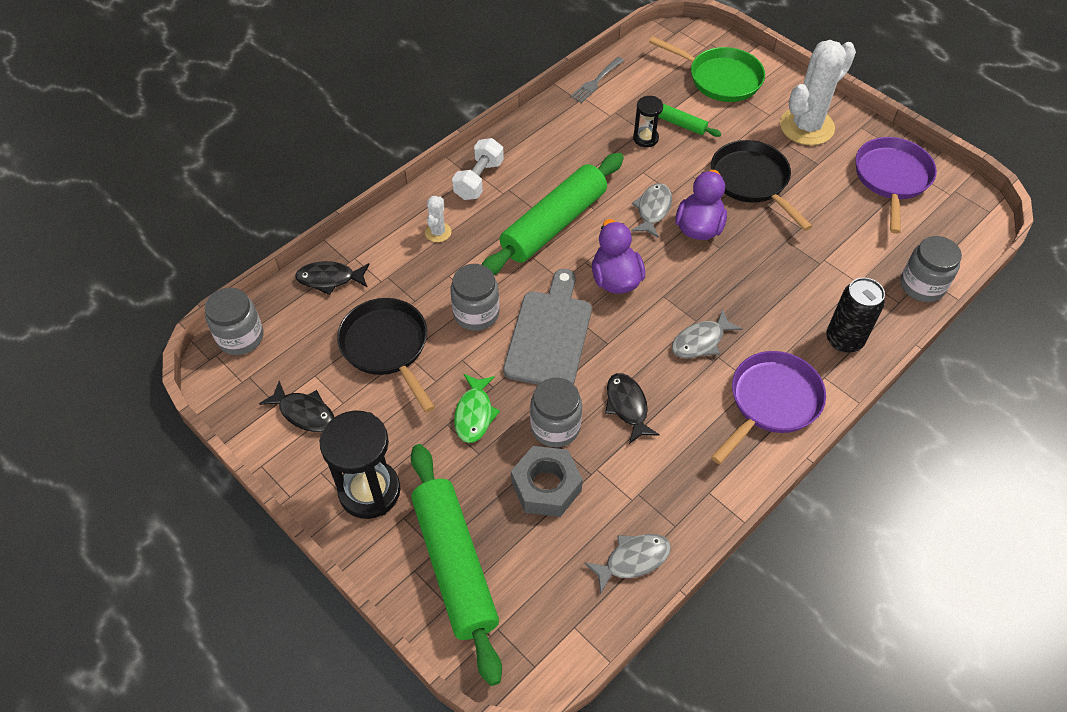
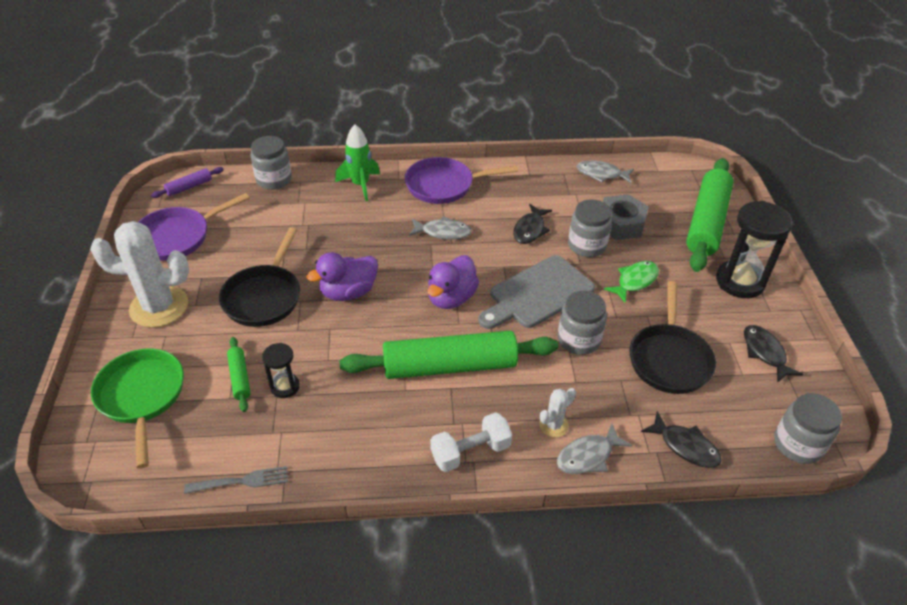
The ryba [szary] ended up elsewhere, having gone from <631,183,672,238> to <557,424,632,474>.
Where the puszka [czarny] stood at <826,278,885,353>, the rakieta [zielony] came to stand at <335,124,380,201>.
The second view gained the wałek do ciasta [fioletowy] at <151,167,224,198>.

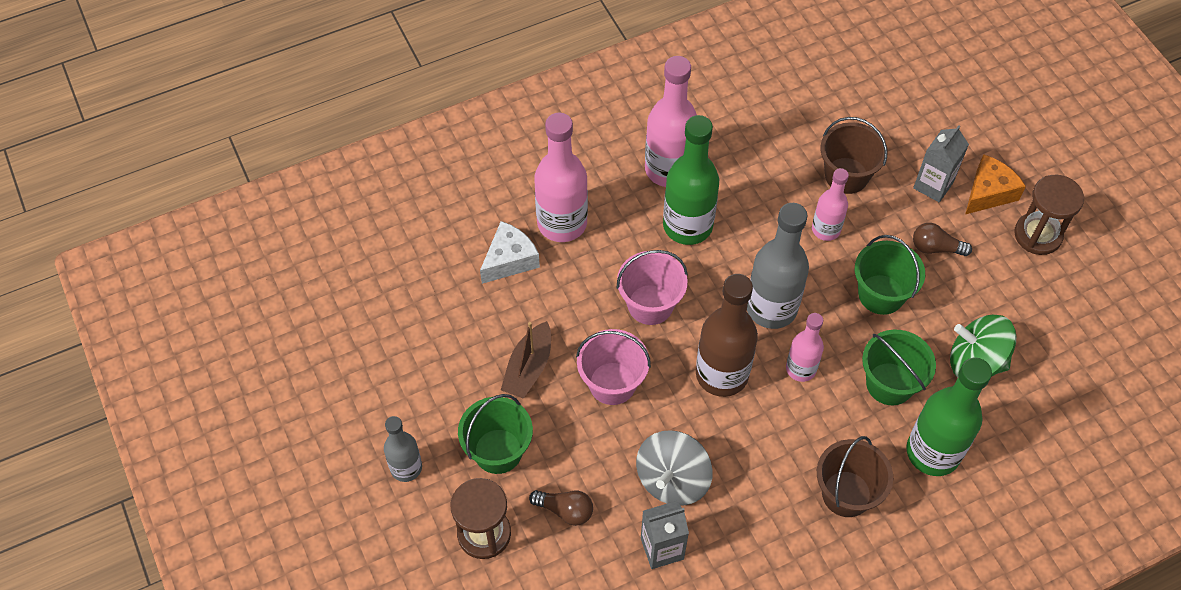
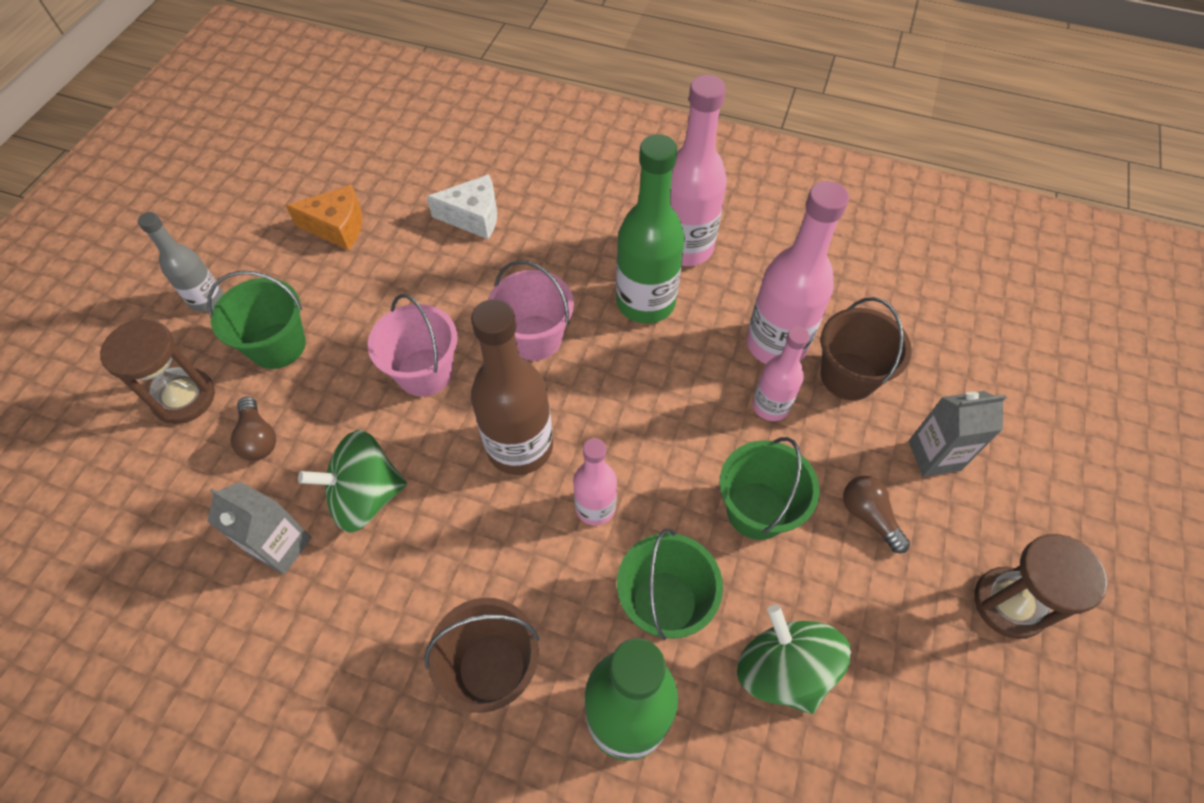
The second view lost the łódka [brązowy] at <501,321,551,399>.
The butelka [różowy] ended up elsewhere, having gone from <534,112,588,242> to <746,181,849,364>.
What was the bączek [szary] at <636,430,713,506> turned into the bączek [zielony] at <298,430,407,533>.
The second view lost the butelka [szary] at <747,203,809,329>.
The ser [pomarańczowy] ended up elsewhere, having gone from <965,154,1026,214> to <286,185,362,250>.

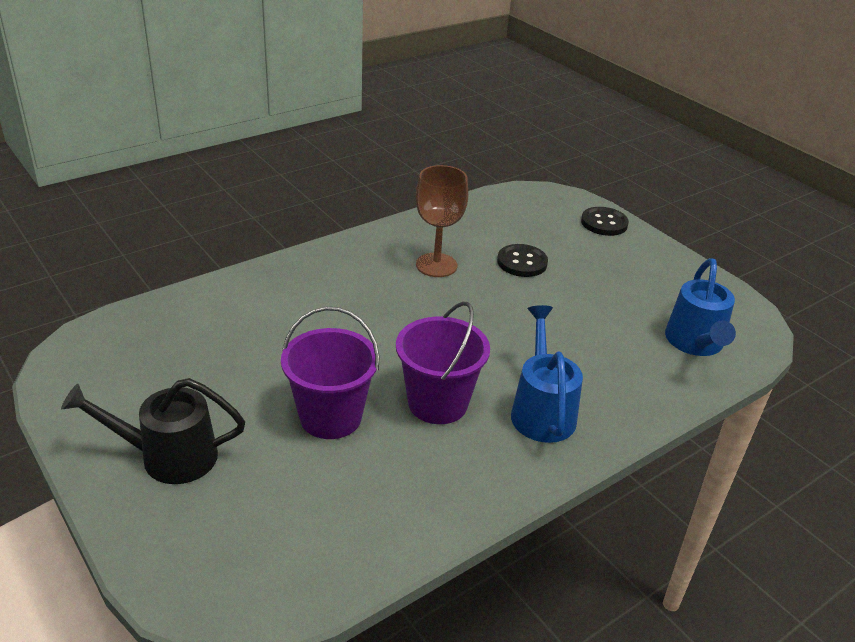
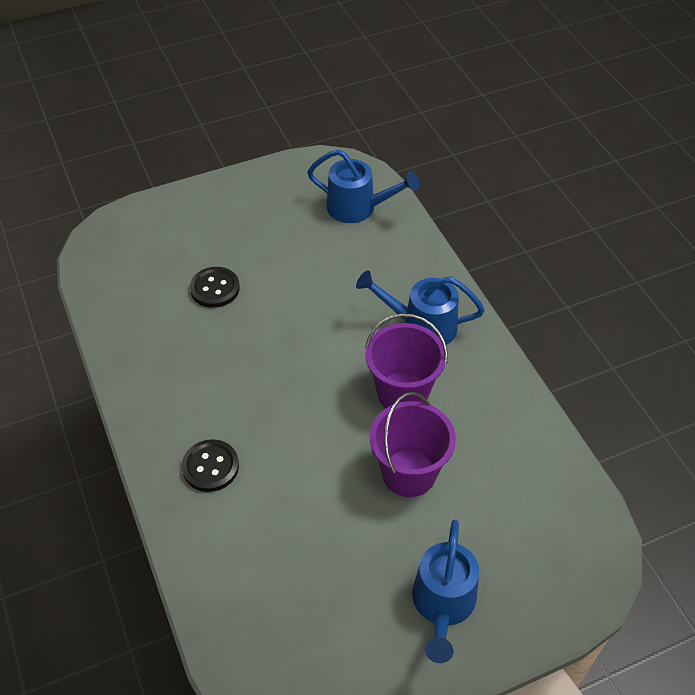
What was the konewka [czarny] at <61,378,245,484> turned into the konewka [niebieski] at <412,520,479,663>.
The second view lost the kielich [brązowy] at <416,165,468,277>.
The guzik [czarny] ended up elsewhere, having gone from <581,207,629,236> to <182,439,239,492>.

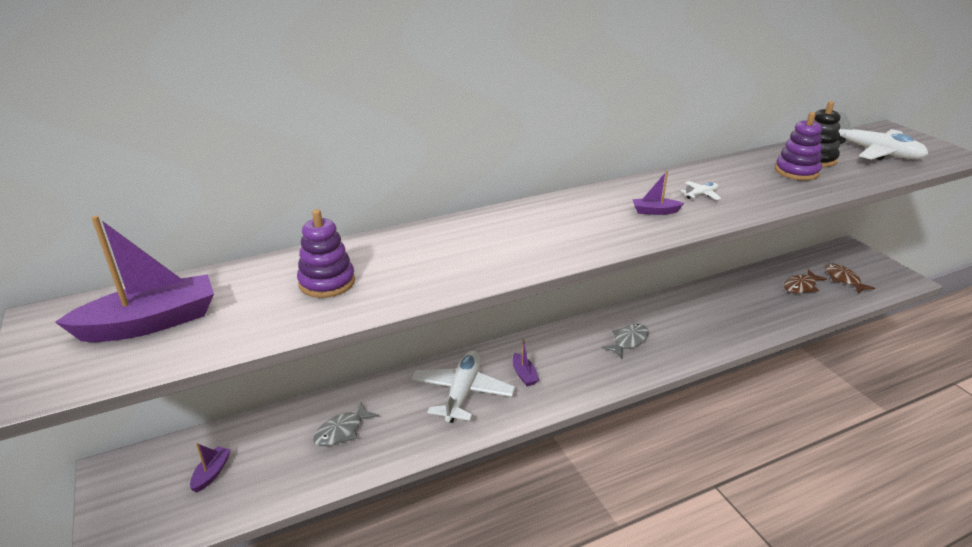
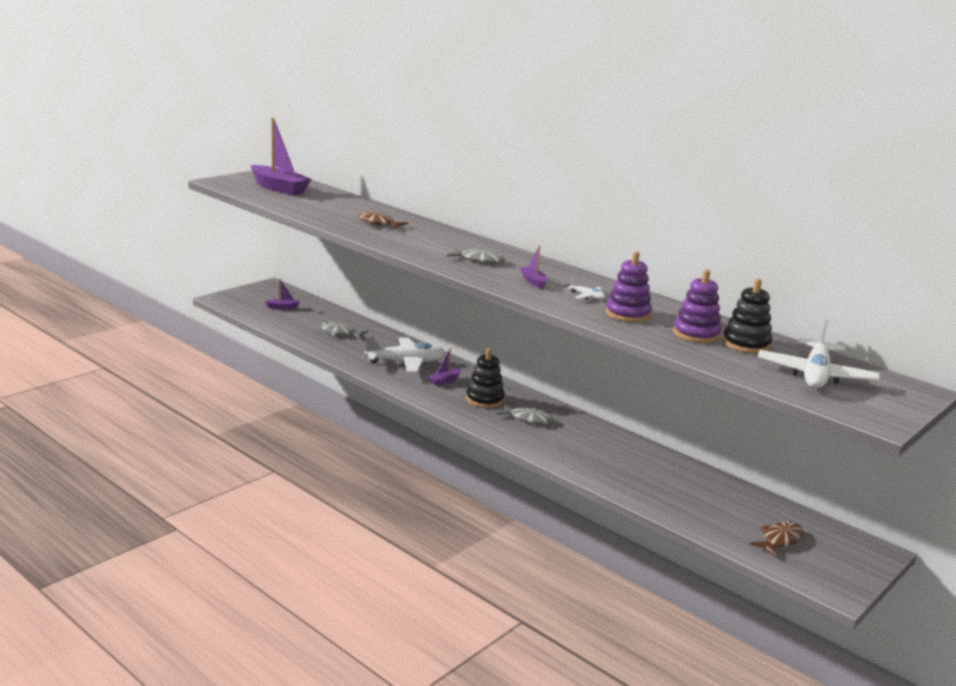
The zabawka nakładanka [fioletowy] ended up elsewhere, having gone from <297,209,355,298> to <606,251,652,322>.
The ryba [brązowy] ended up elsewhere, having gone from <784,269,827,293> to <358,212,408,229>.
The second view gained the ryba [szary] at <447,248,505,263>.
The second view gained the zabawka nakładanka [czarny] at <466,348,505,408>.

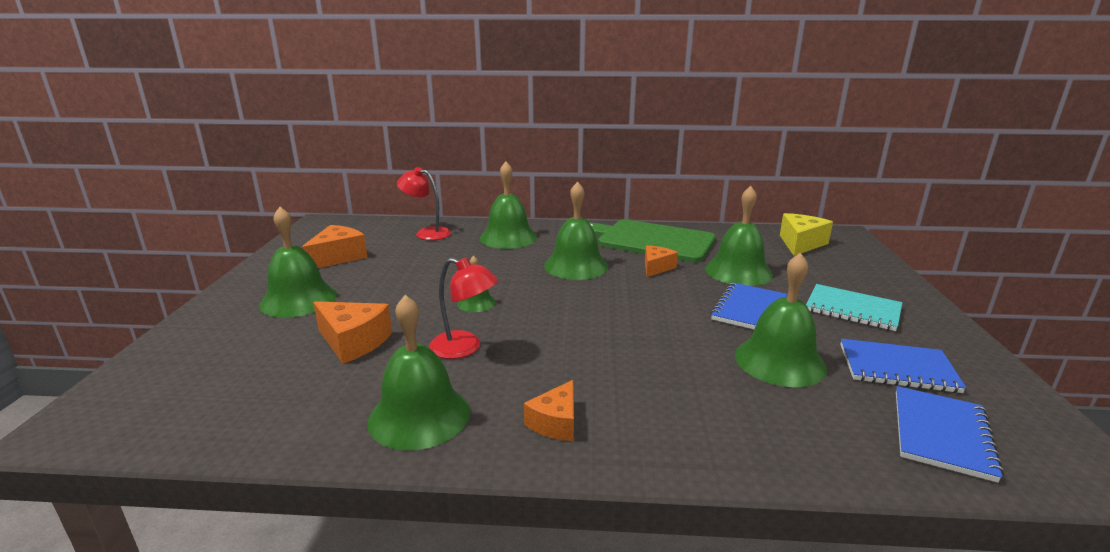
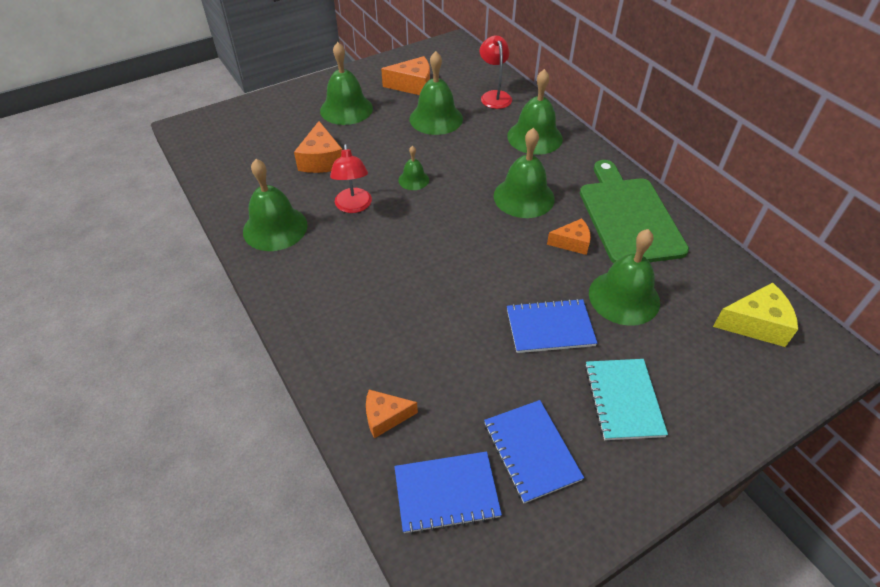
The ser [pomarańczowy] ended up elsewhere, having gone from <524,380,574,441> to <366,390,418,438>.
The dzwonek [zielony] ended up elsewhere, having gone from <735,252,827,387> to <410,51,463,135>.

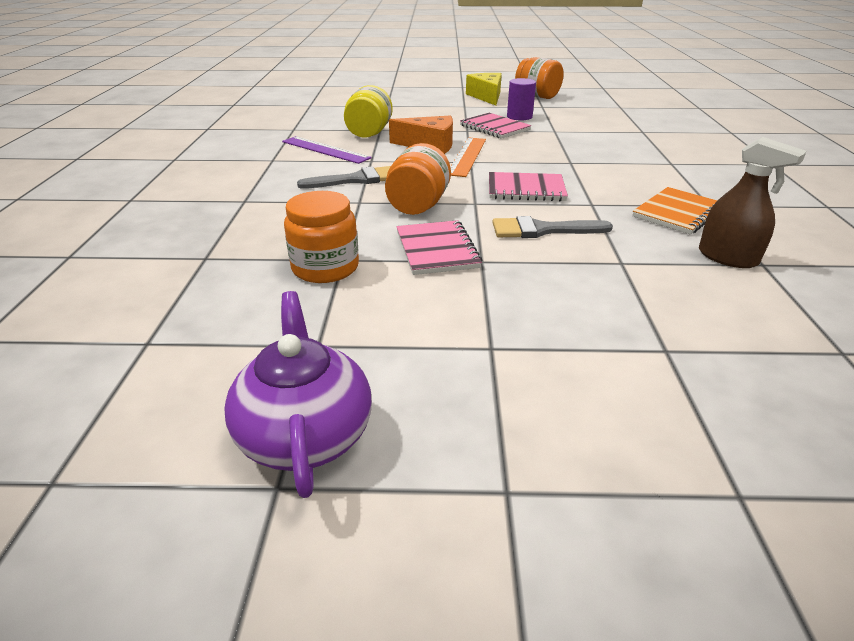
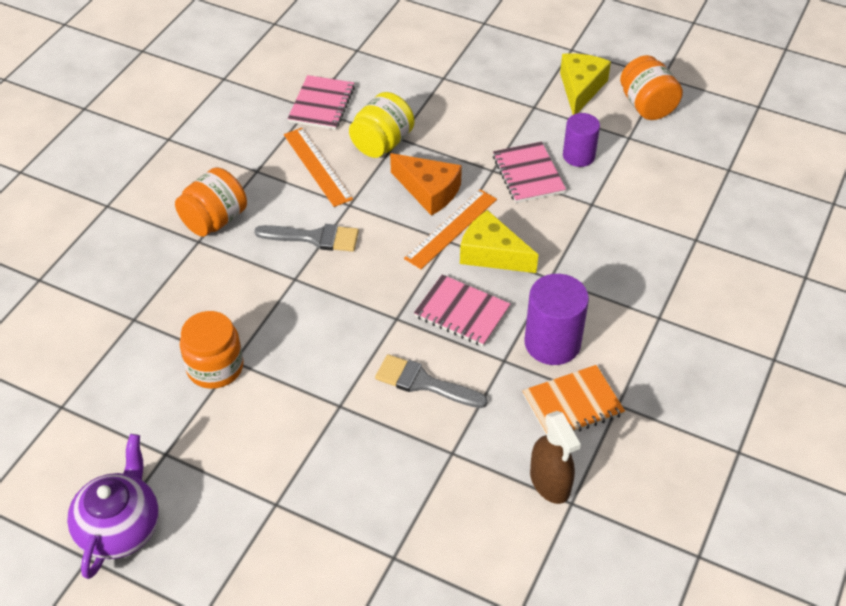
What was the linijka [fioletowy] at <282,136,372,164> turned into the linijka [pomarańczowy] at <284,128,353,207>.
The słoik [pomarańczowy] ended up elsewhere, having gone from <385,143,451,215> to <175,167,247,237>.
The zeszyt [różowy] ended up elsewhere, having gone from <396,220,482,275> to <287,75,355,130>.
The second view gained the ser [żółty] at <460,210,538,273>.
The second view gained the walec [fioletowy] at <524,274,589,365>.

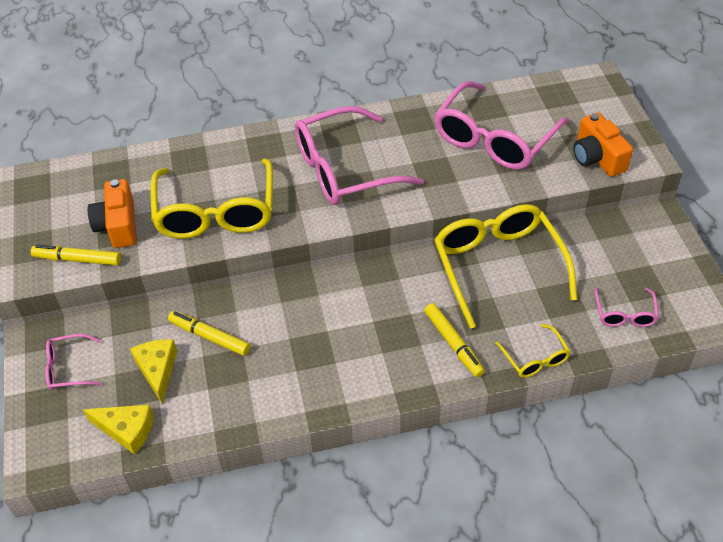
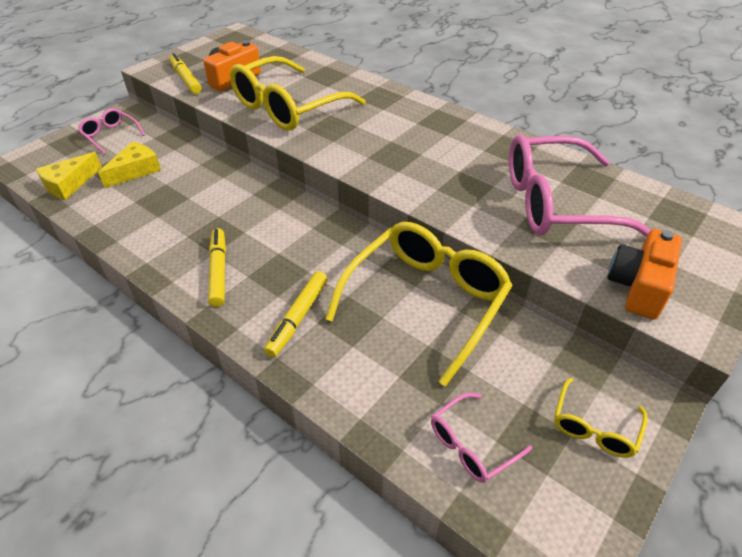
The ser [żółty] at <83,405,154,454> ended up facing another way, 60 degrees clockwise from before.
The flamaster [żółty] ended up elsewhere, having gone from <168,311,250,356> to <208,228,226,307>.
The second view lost the okulary [różowy] at <295,106,424,205>.
The okulary [żółty] ended up elsewhere, having gone from <495,324,571,378> to <554,378,648,458>.

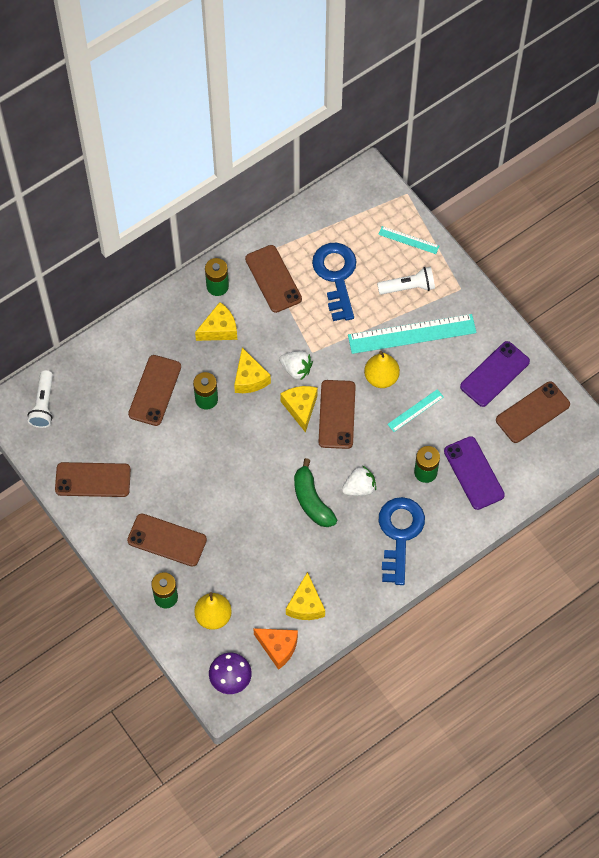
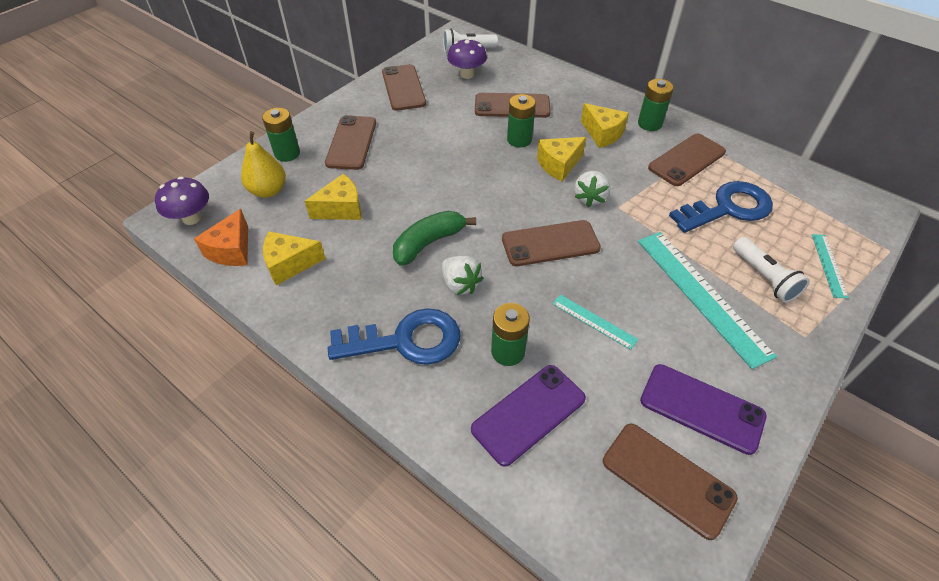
The ser [żółty] ended up elsewhere, having gone from <280,386,318,433> to <305,174,362,220>.
The second view lost the gruszka [żółty] at <364,351,400,388>.
The second view gained the grzyb [fioletowy] at <447,38,487,79>.

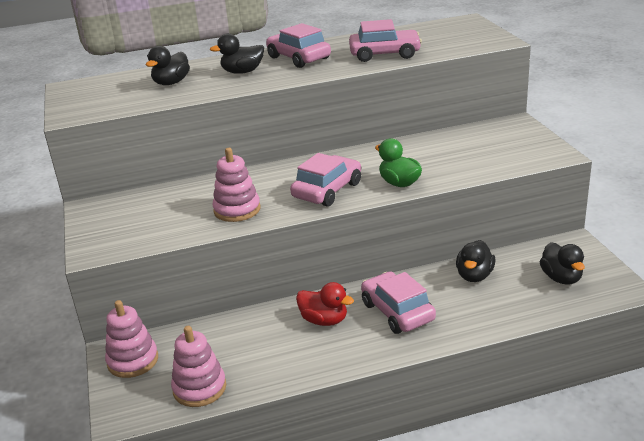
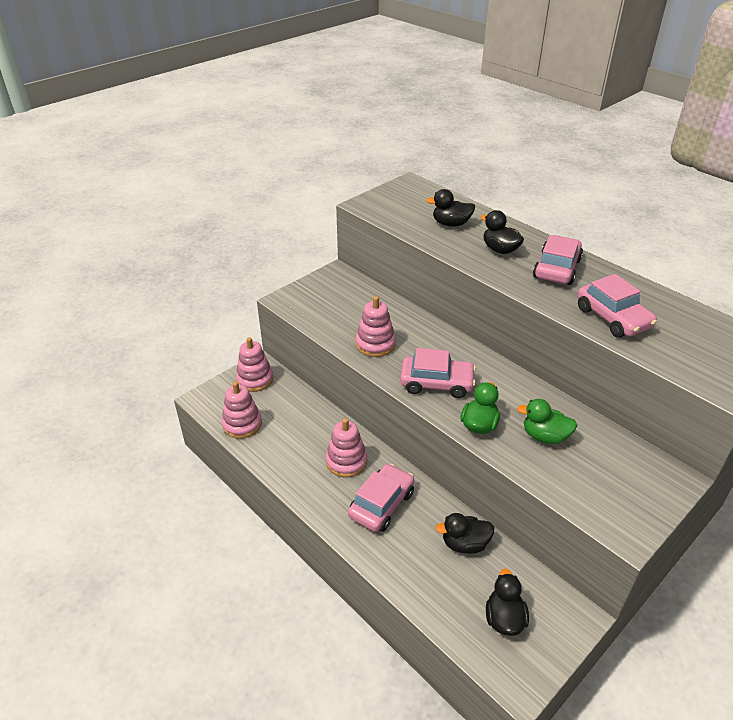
Where the kaczka [czerwony] stood at <296,282,354,326>, the zabawka nakładanka [różowy] came to stand at <326,418,367,478>.
The kaczka [czarny] at <540,242,585,285> ended up facing another way, 135 degrees clockwise from before.
The second view gained the kaczka [zielony] at <517,399,577,444>.

